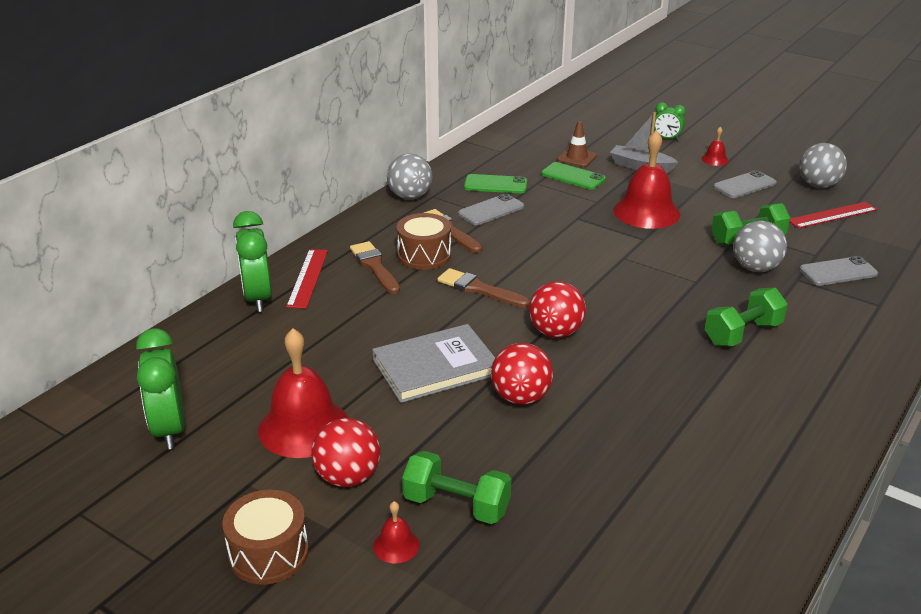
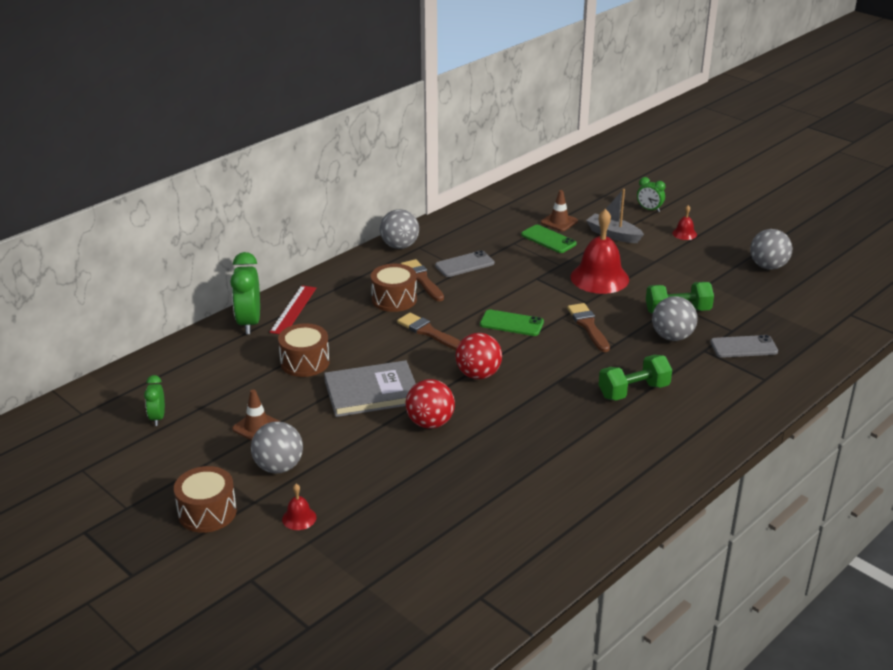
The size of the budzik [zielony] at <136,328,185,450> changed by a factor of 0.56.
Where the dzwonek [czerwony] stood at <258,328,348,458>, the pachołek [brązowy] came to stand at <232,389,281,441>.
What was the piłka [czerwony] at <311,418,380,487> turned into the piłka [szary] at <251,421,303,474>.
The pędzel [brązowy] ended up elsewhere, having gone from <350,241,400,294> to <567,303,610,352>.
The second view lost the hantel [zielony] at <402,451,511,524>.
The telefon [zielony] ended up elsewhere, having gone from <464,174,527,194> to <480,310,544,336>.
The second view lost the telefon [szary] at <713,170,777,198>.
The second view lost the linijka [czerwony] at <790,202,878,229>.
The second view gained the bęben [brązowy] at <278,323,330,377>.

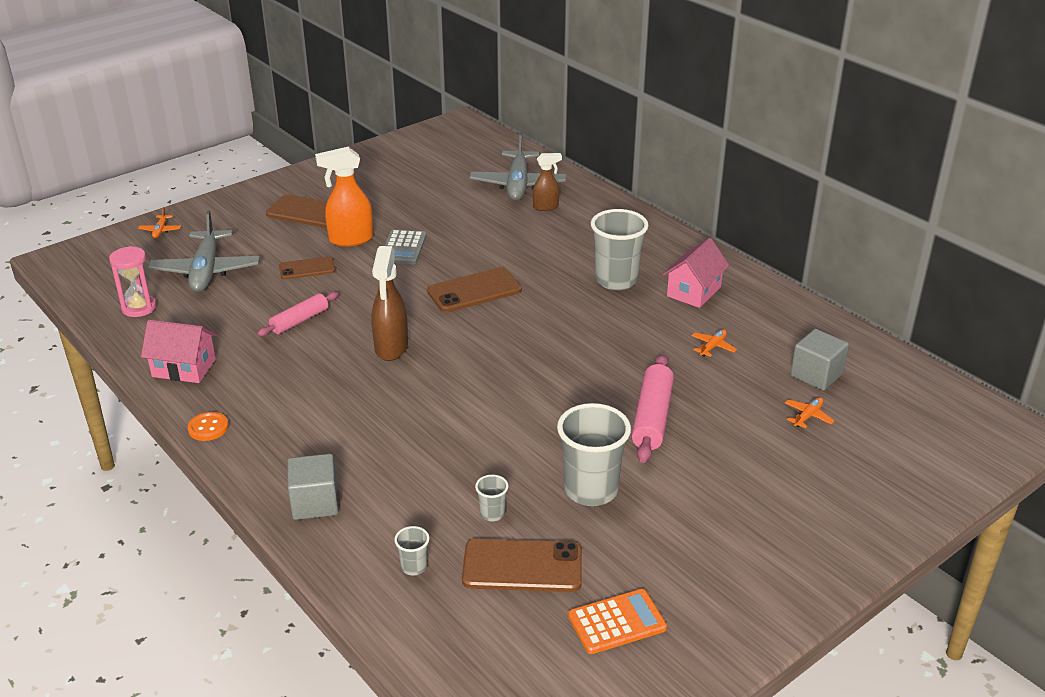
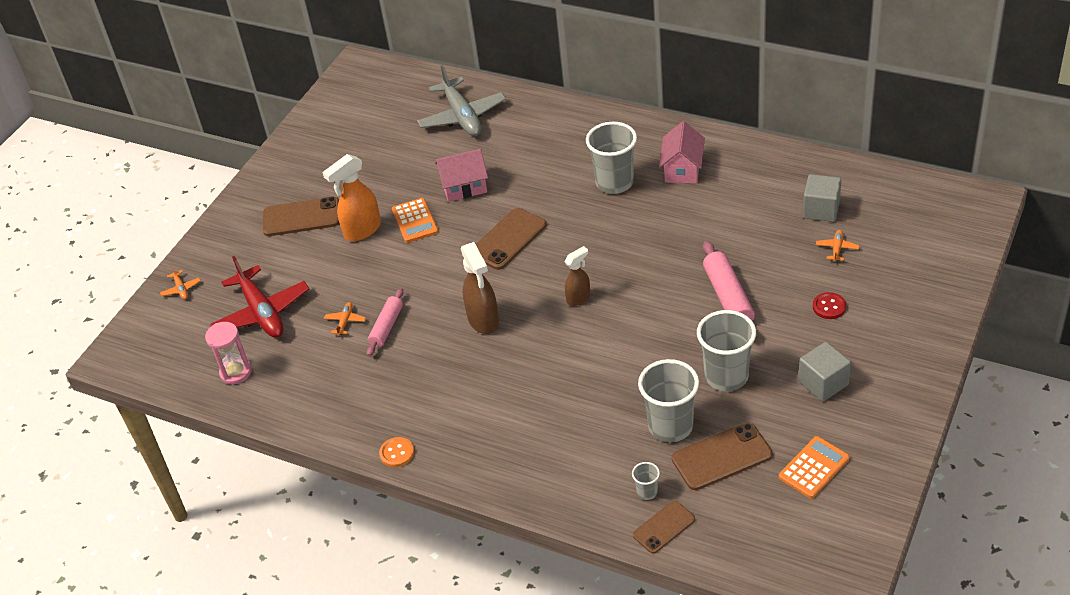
The domek [różowy] ended up elsewhere, having gone from <141,320,217,383> to <435,149,488,202>.
What was the samolot [szary] at <148,210,260,292> turned into the samolot [czerwony] at <210,256,310,338>.
The telefon [brązowy] ended up elsewhere, having gone from <279,256,335,280> to <633,501,695,554>.
The sześcian [szary] ended up elsewhere, having gone from <287,454,338,520> to <798,342,851,402>.
What was the kalkulator [szary] at <384,229,426,264> turned into the kalkulator [pomarańczowy] at <392,198,439,243>.
The size of the szklanka [szary] at <475,475,508,521> changed by a factor of 2.22.
The spryskiwacz [brązowy] ended up elsewhere, having gone from <533,153,562,211> to <564,246,590,306>.
The samolot [pomarańczowy] ended up elsewhere, having gone from <691,329,737,357> to <324,302,366,336>.
The second view gained the guzik [czerwony] at <813,292,846,319>.

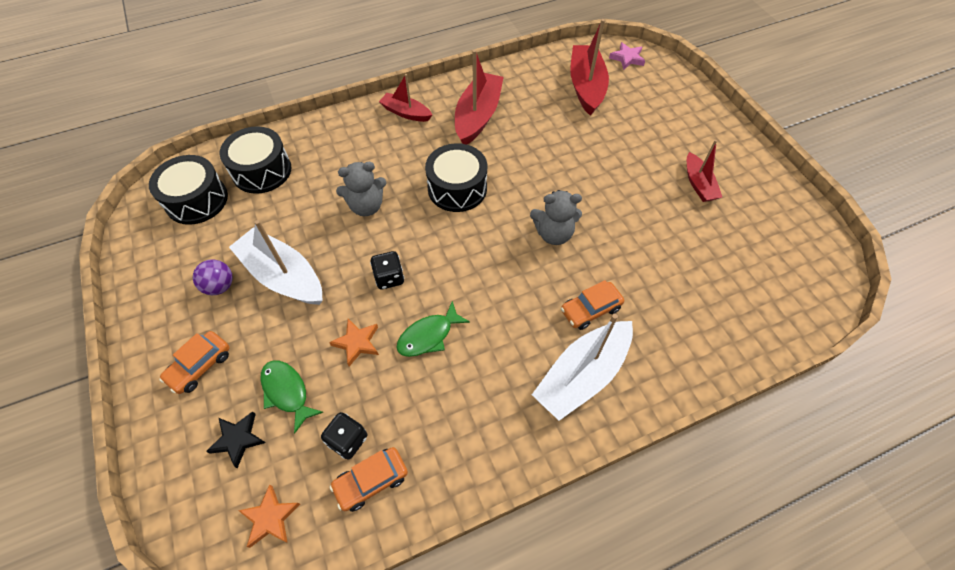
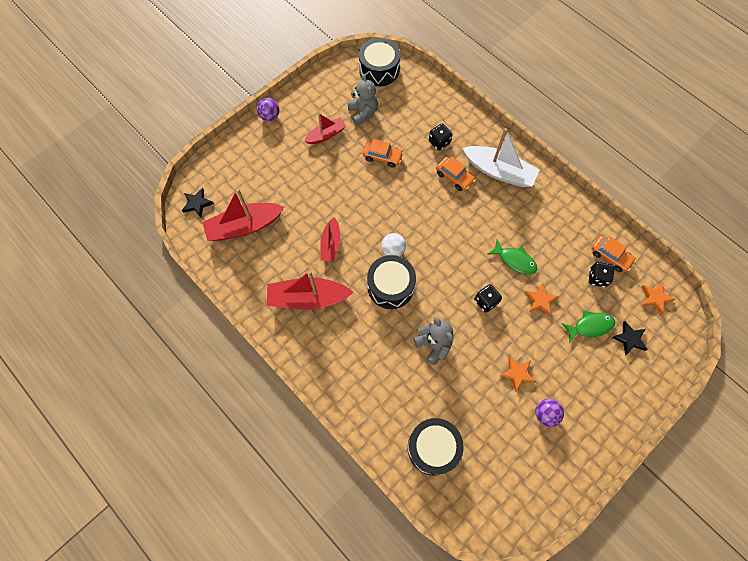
The bęben [czarny] ended up elsewhere, having gone from <149,155,228,225> to <359,38,400,86>.
The samochód [pomarańczowy] ended up elsewhere, having gone from <159,331,230,394> to <363,139,404,168>.
Where the łódka [biały] stood at <229,220,323,305>, the gwiazda [pomarańczowy] came to stand at <500,356,536,392>.
The ryba [zielony] at <261,360,323,434> ended up facing another way, 135 degrees counterclockwise from before.
The łódka [czerwony] ended up elsewhere, having gone from <379,74,432,122> to <320,217,340,262>.
The miś [szary] ended up elsewhere, having gone from <530,190,582,245> to <347,74,378,126>.
What was the gwiazda [różowy] at <609,42,645,70> turned into the gwiazda [czarny] at <182,188,214,217>.
The second view gained the piłka [fioletowy] at <257,98,279,121>.
The second view gained the piłka [biały] at <381,233,406,256>.
The second view gained the kostka do gry [czarny] at <429,124,453,151>.

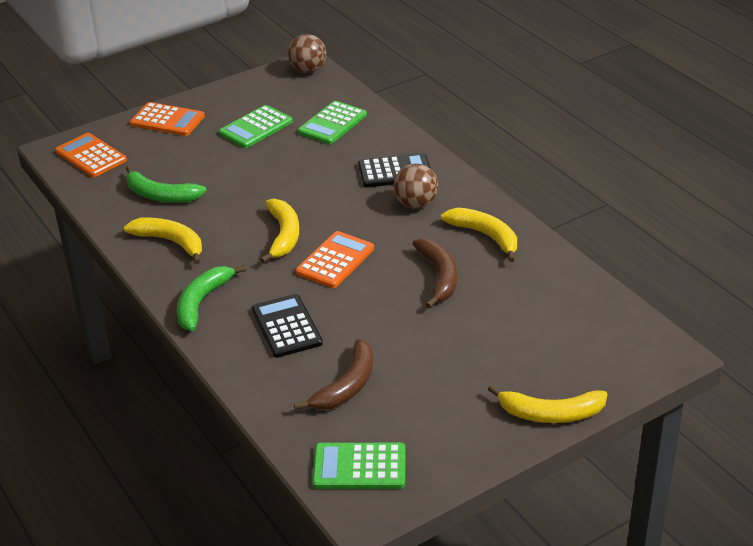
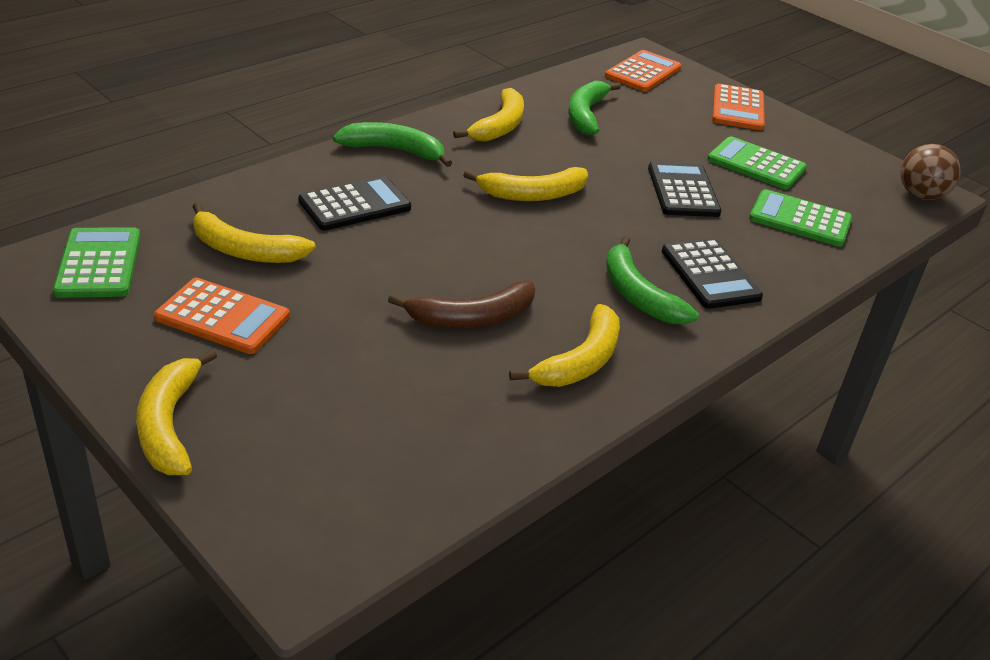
What was the banan [brązowy] at <294,339,373,410> turned into the banan [żółty] at <193,203,316,263>.
The kalkulator [pomarańczowy] ended up elsewhere, having gone from <296,231,374,288> to <154,278,290,354>.
Where the piłka [brązowy] stood at <393,164,439,209>, the banan [zielony] came to stand at <606,236,699,325>.
The second view gained the kalkulator [czarny] at <648,162,722,217>.

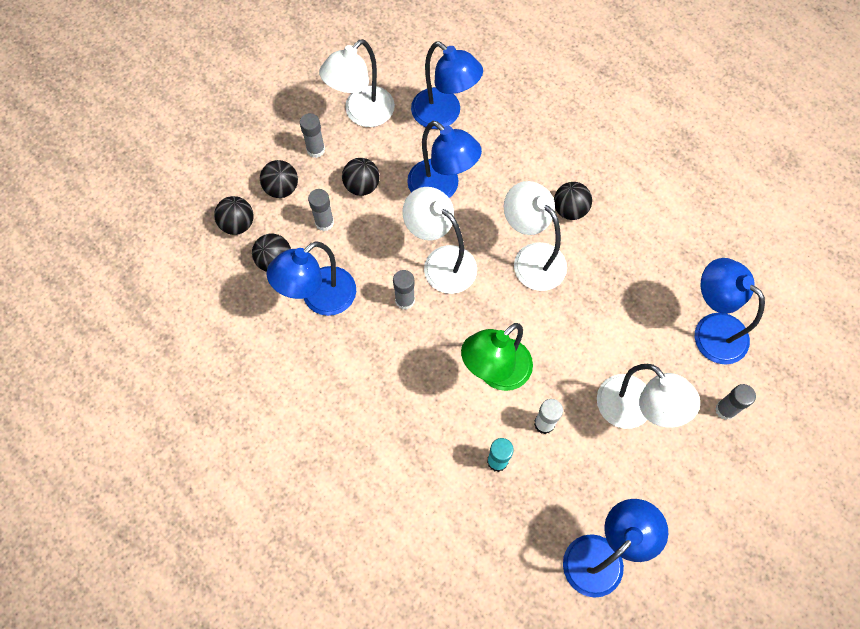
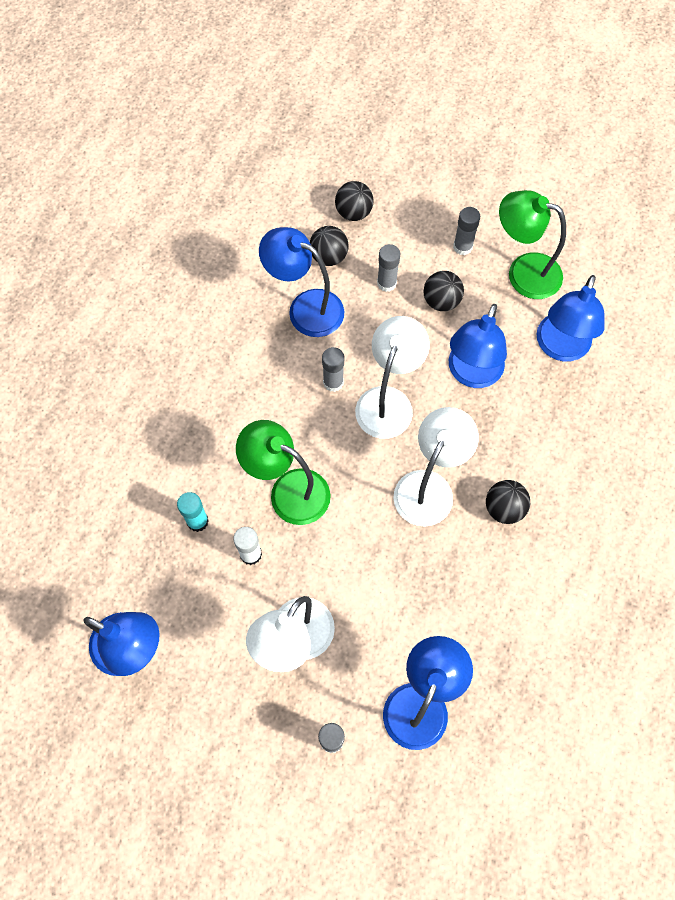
The second view lost the piłka [czarny] at <260,160,298,198>.
What was the lampka [biały] at <319,39,395,127> turned into the lampka [zielony] at <499,190,566,299>.

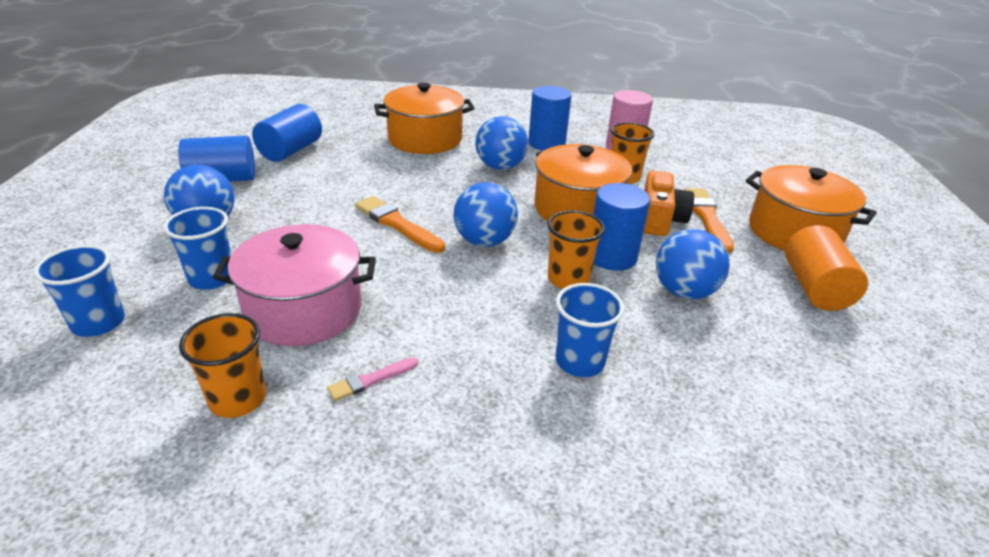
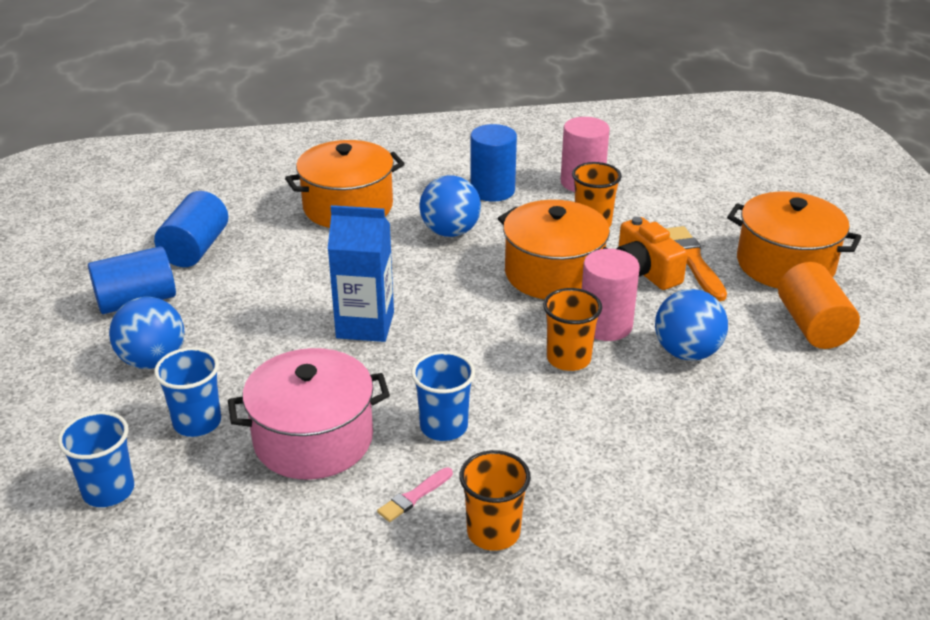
The szklanka [pomarańczowy] ended up elsewhere, having gone from <179,313,266,418> to <459,450,531,551>.
Where the pędzel [pomarańczowy] stood at <355,196,445,253>, the karton mleka [niebieski] came to stand at <328,205,394,342>.
The second view lost the piłka [niebieski] at <454,182,518,247>.
The szklanka [niebieski] ended up elsewhere, having gone from <556,283,624,377> to <411,351,475,441>.
What was the walec [niebieski] at <593,183,650,271> turned into the walec [różowy] at <582,249,640,341>.
The aparat fotograficzny [pomarańczowy] at <643,170,694,236> ended up facing another way, 150 degrees clockwise from before.

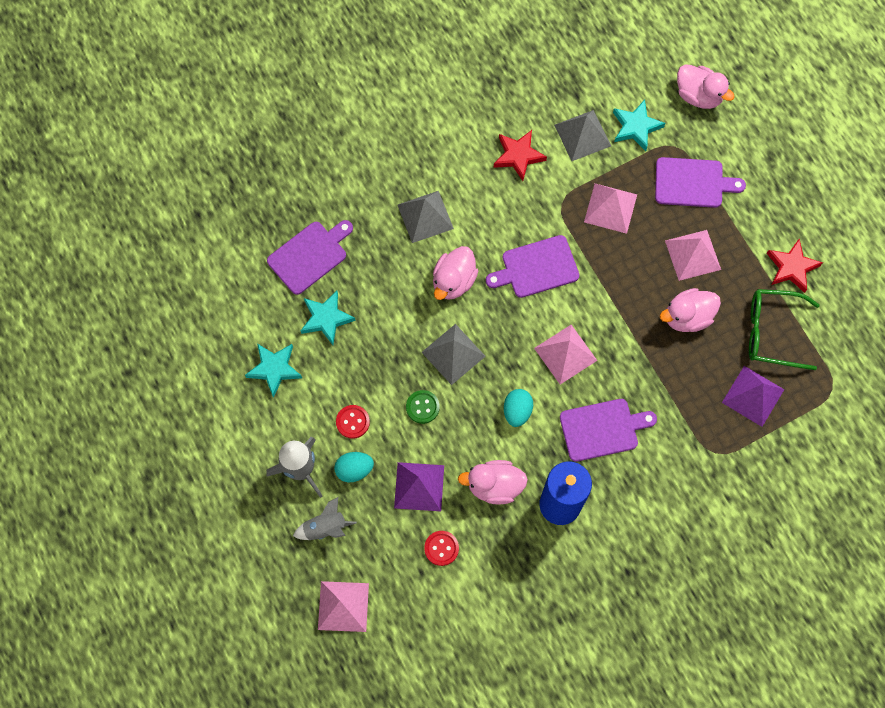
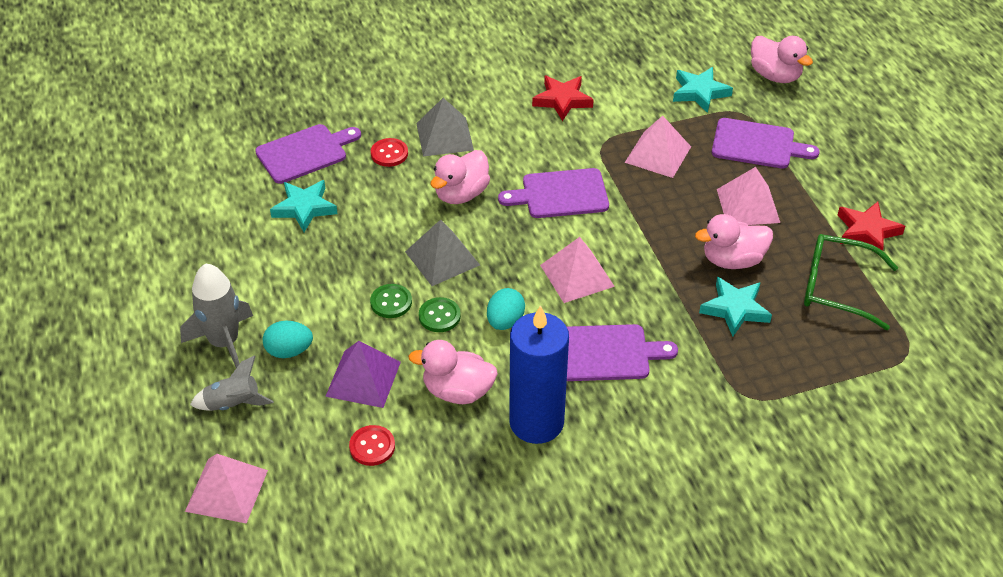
The gwiazda [turkusowy] ended up elsewhere, having gone from <245,344,302,398> to <699,277,772,336>.
The guzik [czerwony] ended up elsewhere, having gone from <336,405,370,439> to <371,138,408,167>.
The second view lost the piramida [szary] at <554,110,611,161>.
The second view lost the piramida [fioletowy] at <722,366,784,427>.
The second view gained the guzik [zielony] at <419,297,461,332>.

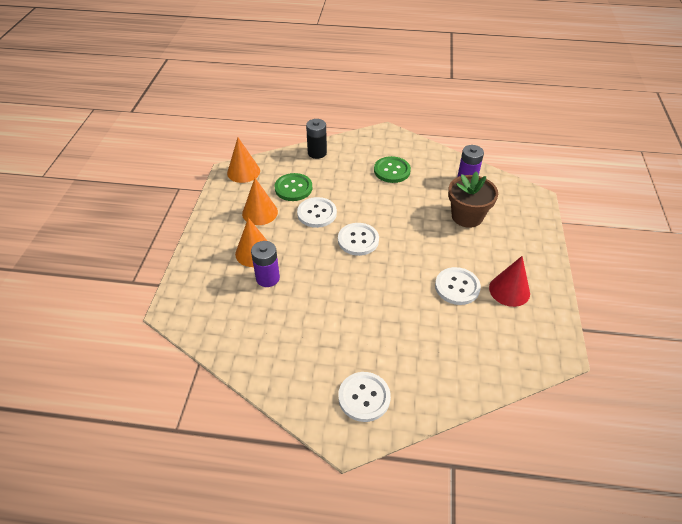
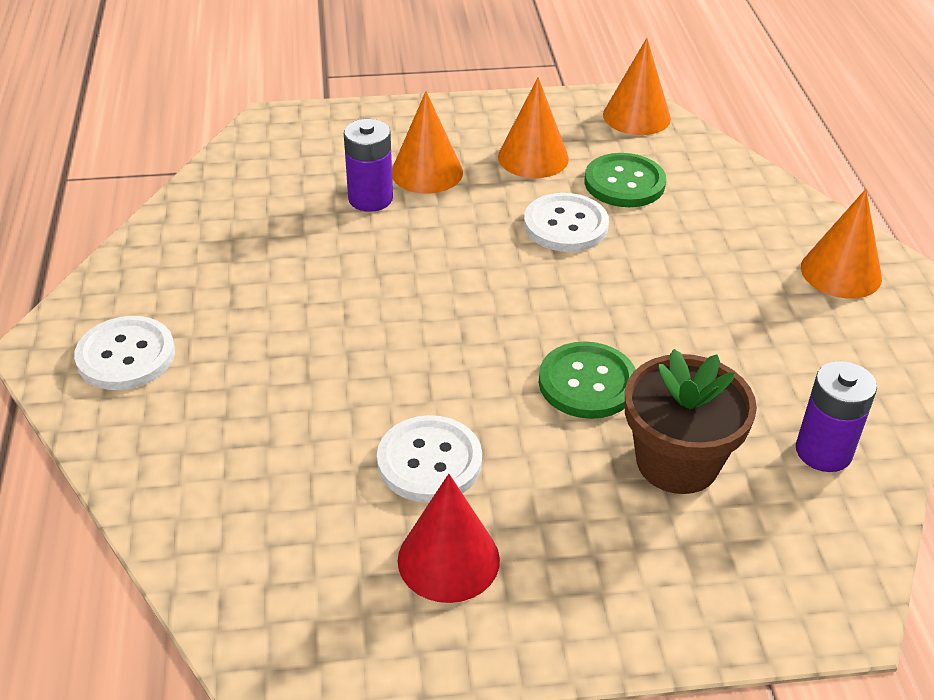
The second view lost the bateria [czarny] at <306,119,327,159>.
The second view lost the guzik [biały] at <338,223,379,256>.
The guzik [zielony] ended up elsewhere, having gone from <374,156,411,183> to <539,341,636,419>.
The second view gained the stożek [pomarańczowy] at <801,189,882,299>.

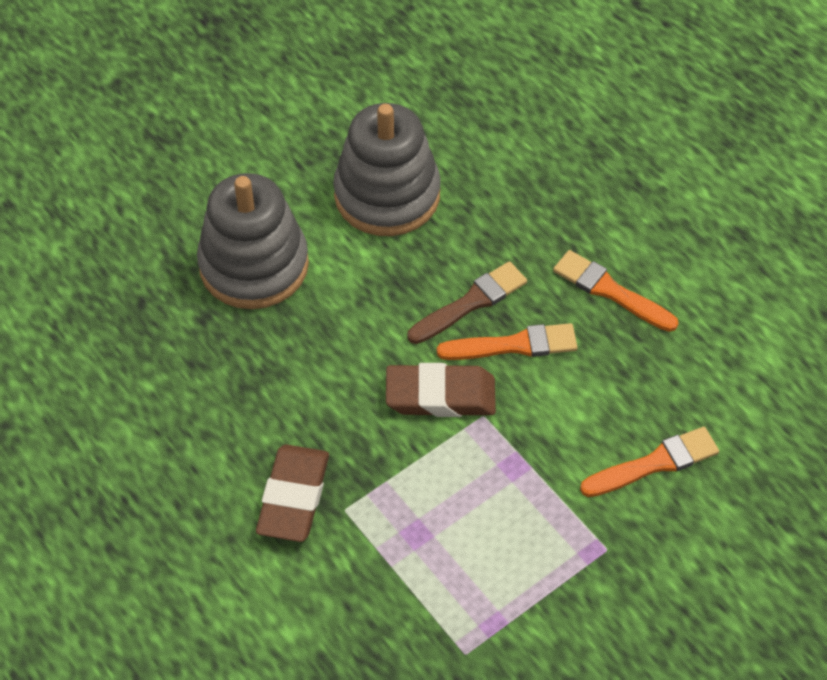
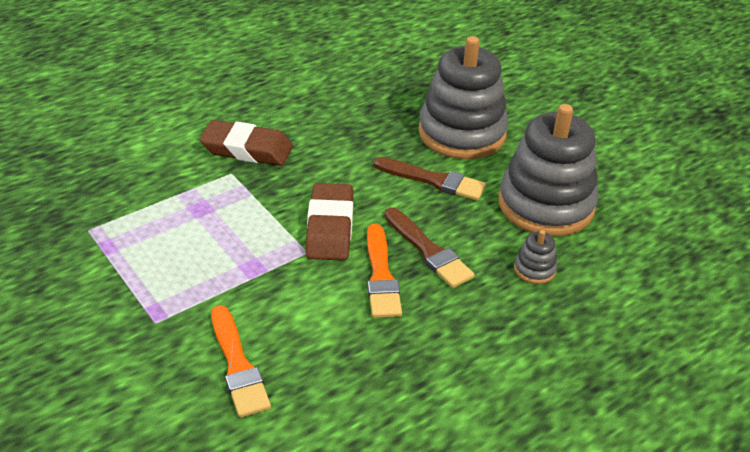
The second view lost the pędzel [pomarańczowy] at <553,250,679,332>.
The second view gained the pędzel [brązowy] at <374,157,486,201>.
The second view gained the zabawka nakładanka [szary] at <514,230,557,284>.

